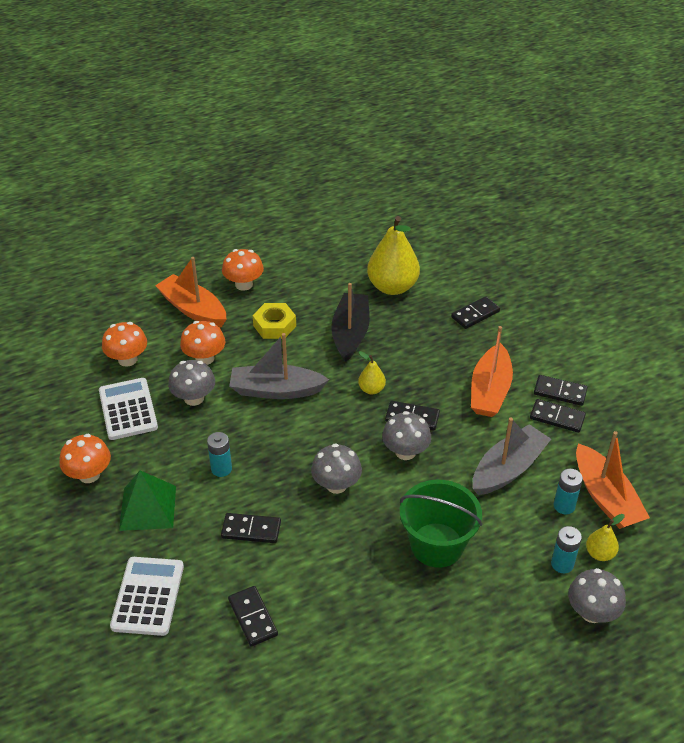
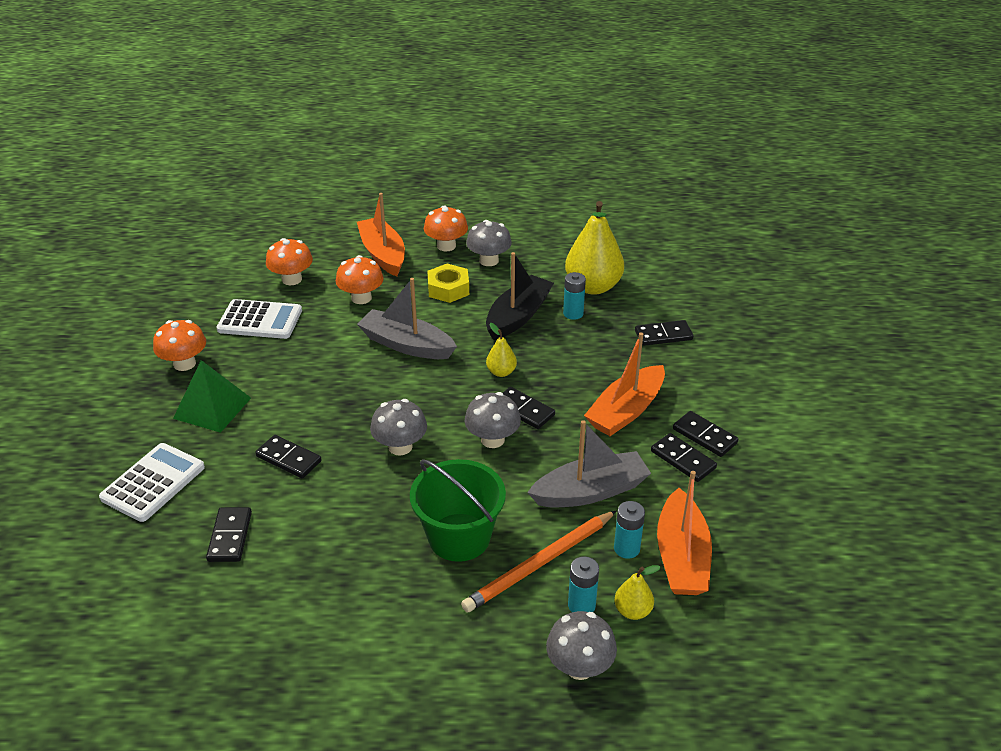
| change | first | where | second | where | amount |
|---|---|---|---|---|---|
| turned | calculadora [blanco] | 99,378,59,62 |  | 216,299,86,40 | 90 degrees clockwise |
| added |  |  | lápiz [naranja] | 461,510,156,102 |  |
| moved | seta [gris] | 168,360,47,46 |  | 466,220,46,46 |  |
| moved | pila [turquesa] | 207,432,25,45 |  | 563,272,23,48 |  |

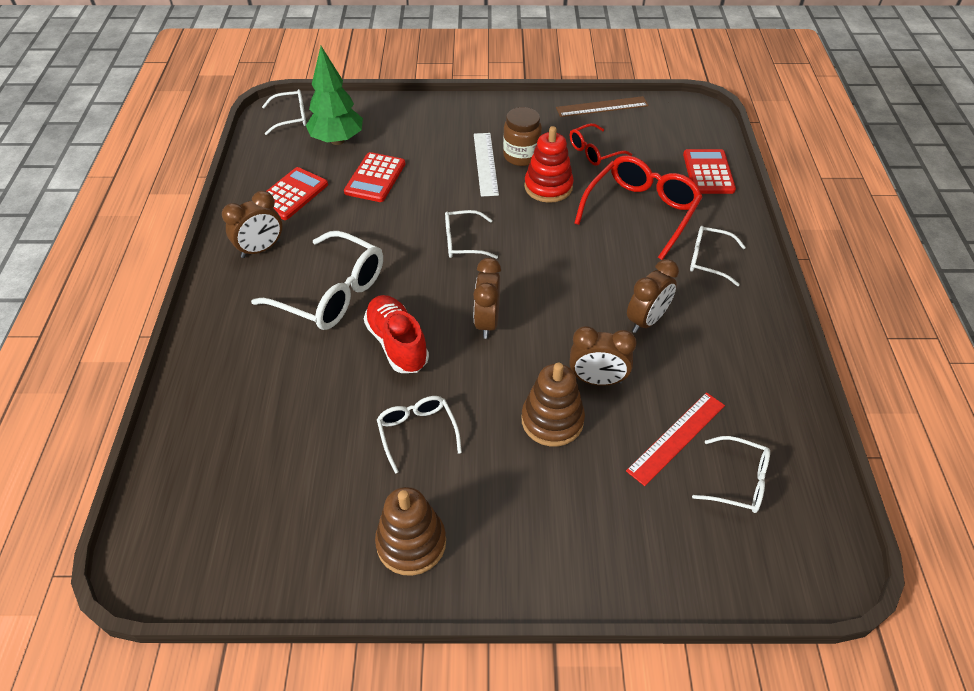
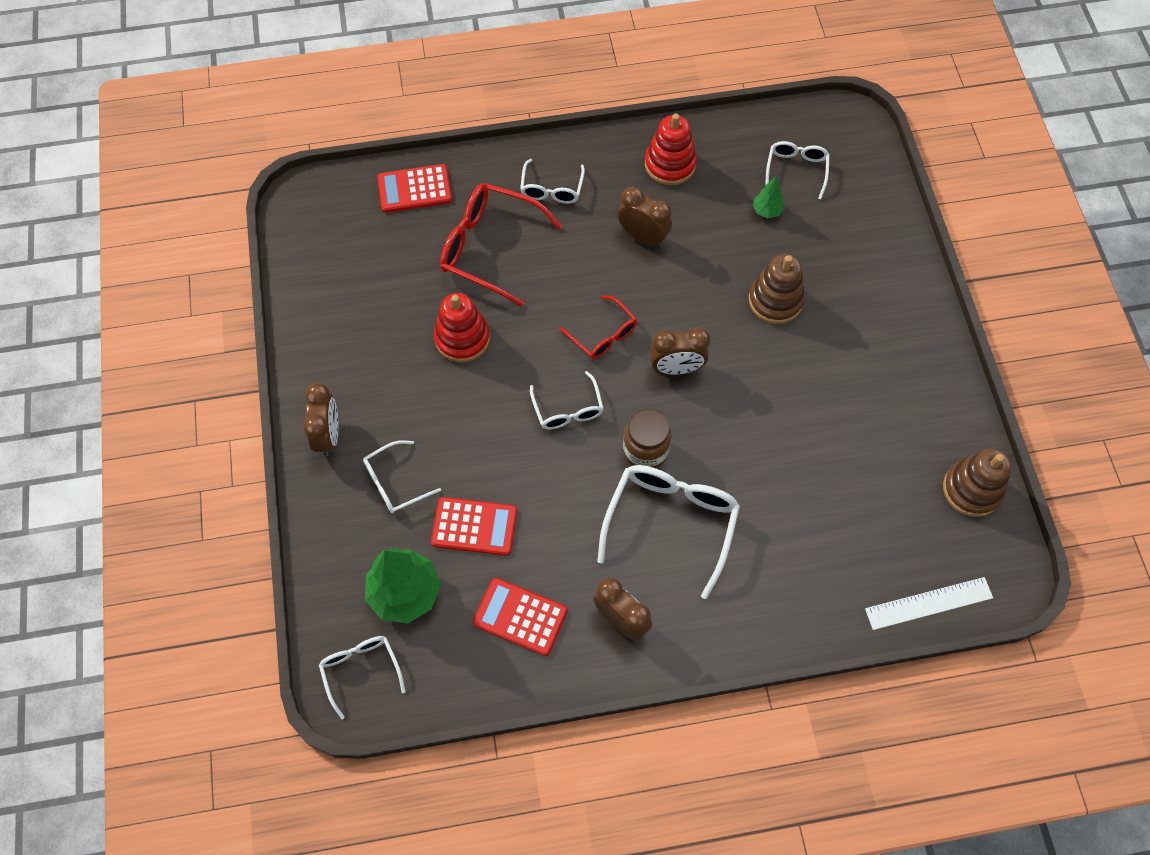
| change | first | where | second | where | amount |
|---|---|---|---|---|---|
| moved | despertador [marrón] | 570,326,67,60 |  | 303,383,36,74 |  |
| moved | gafas [blanco] | 377,396,85,78 |  | 363,440,78,73 |  |
| moved | gafas [rojo] | 570,123,62,43 |  | 559,295,78,65 |  |
| moved | tarro [marrón] | 503,107,39,59 |  | 623,409,49,59 |  |
| added |  |  | juguete apilable [rojo] | 645,114,52,71 |  |
| replaced | regla [rojo] | 626,392,99,94 | árbol [verde] | 753,176,31,42 |  |
| moved | regla [blanco] | 474,133,25,64 |  | 865,577,128,53 |  |
| moved | juguete apilable [marrón] | 375,487,71,89 |  | 943,449,68,68 |  |
| removed | zapato [rojo] | 364,295,65,78 |  |  |  |
| removed | regla [marrón] | 556,96,93,21 |  |  |  |

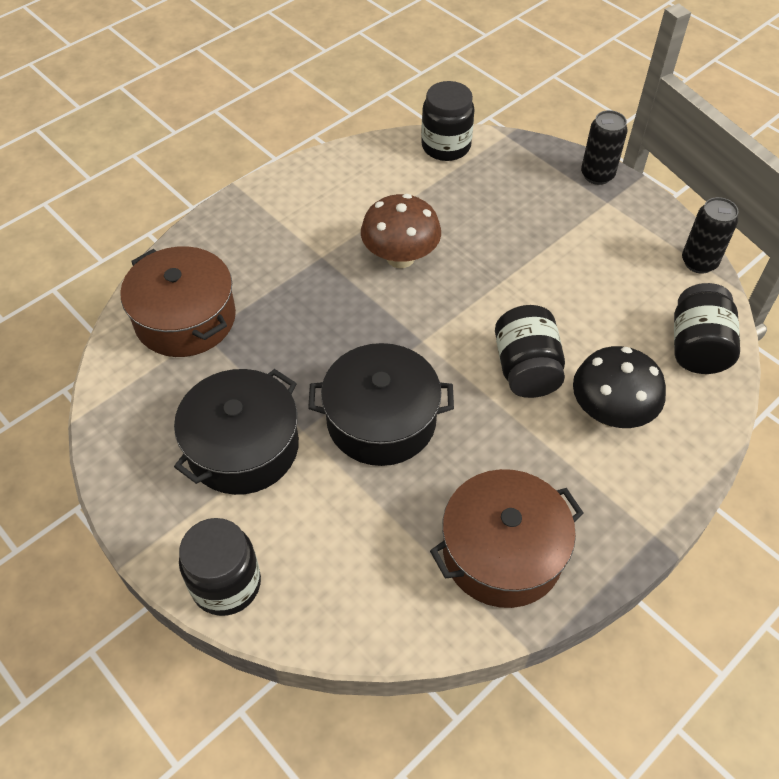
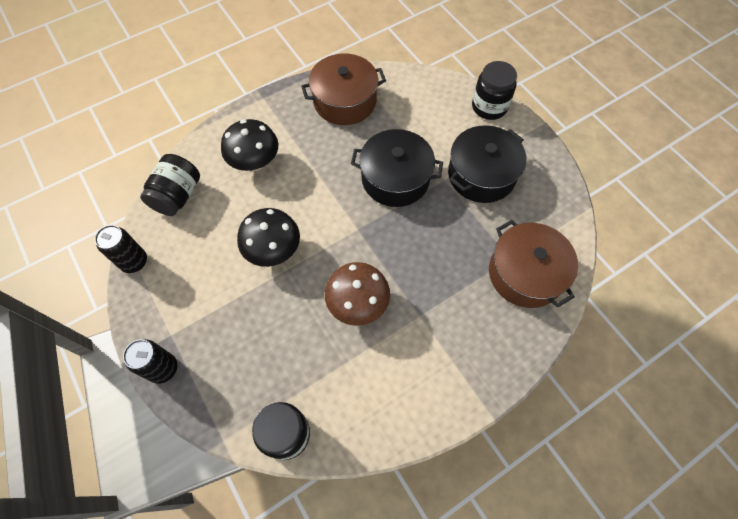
| change | first | where | second | where | amount |
|---|---|---|---|---|---|
| added |  |  | seta [negro] | 237,208,63,59 |  |
| removed | tarro [negro] | 495,305,70,93 |  |  |  |

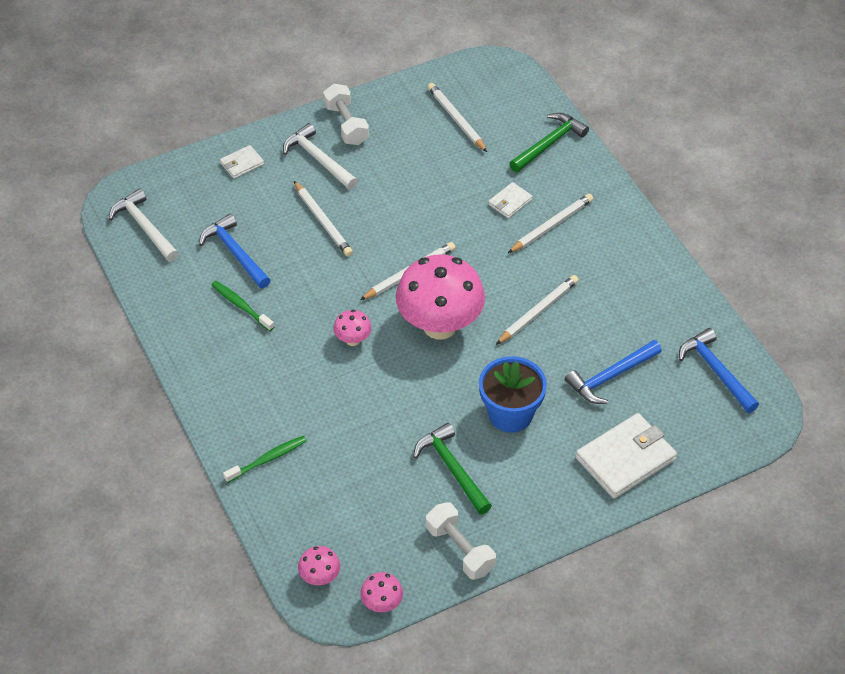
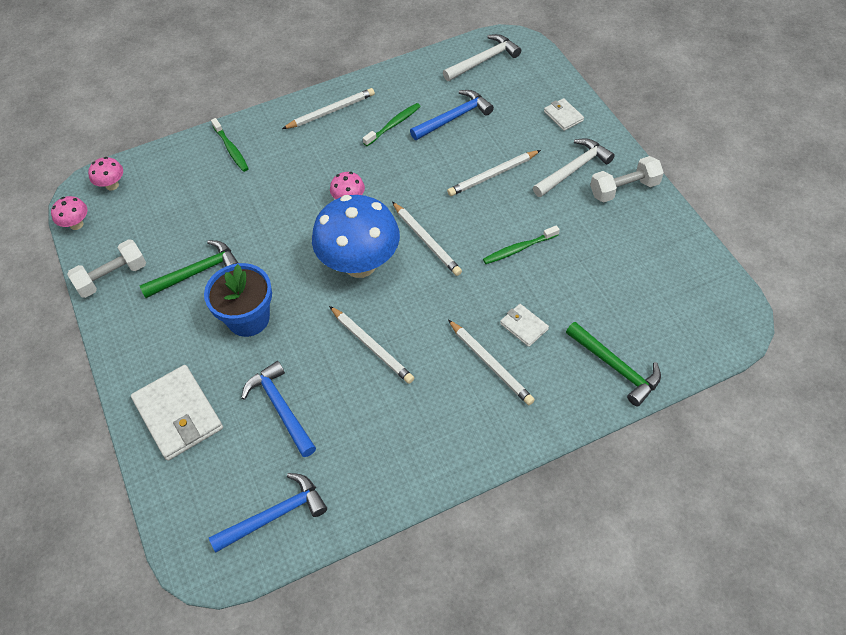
| change | first | where | second | where | amount |
|---|---|---|---|---|---|
| moved | lápiz [blanco] | 427,83,60,69 |  | 282,88,93,41 |  |
| recoloured | seta [rosa] | 396,254,89,86 | seta [azul] | 312,195,88,83 |  |
| added |  |  | cepillo de dientes [verde] | 483,225,77,39 |  |

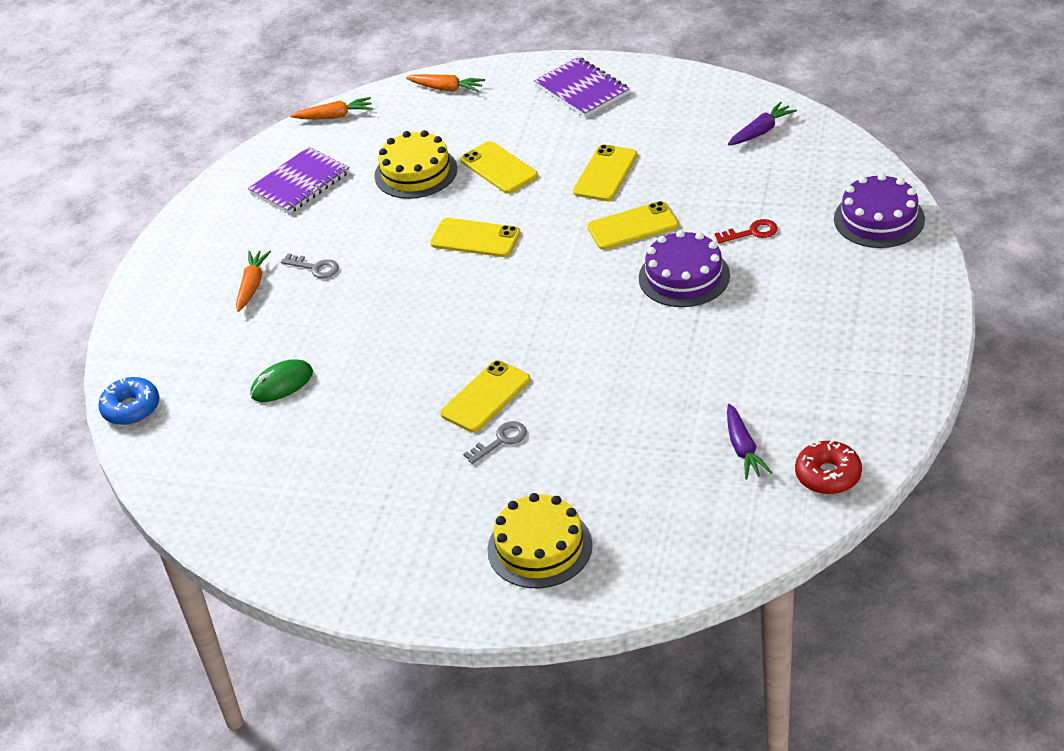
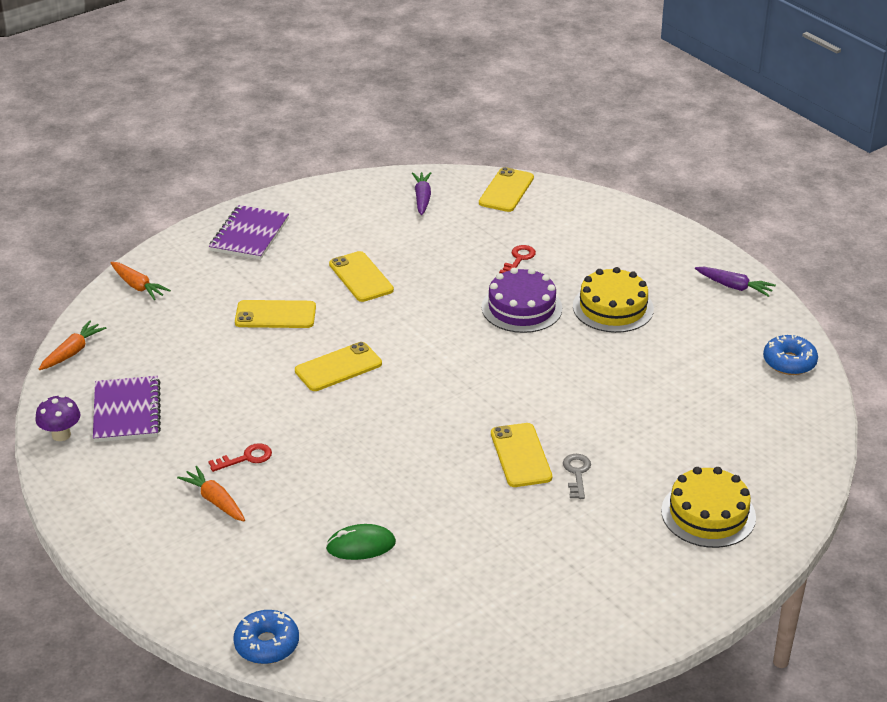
| change | first | where | second | where | amount |
|---|---|---|---|---|---|
| added |  |  | seta [morado] | 36,395,44,46 |  |
| turned | zanahoria [naranja] | 406,74,79,18 |  | 110,262,61,38 | 75 degrees clockwise |
| recoloured | llave [gris] | 281,253,58,25 | llave [rojo] | 208,443,64,29 |  |
| turned | cuaderno [morado] | 534,57,95,60 |  | 209,205,80,55 | 75 degrees counterclockwise |
| turned | ratón [verde] | 250,359,63,43 |  | 326,524,70,36 | 75 degrees clockwise |
| moved | móvil [amarillo] | 587,201,92,49 |  | 479,167,55,45 |  |
| moved | tarta [amarillo] | 374,130,83,69 |  | 573,267,81,66 |  |
| moved | zanahoria [morado] | 727,404,45,76 |  | 695,267,81,30 |  |
| recoloured | rosquilla [rojo] | 795,439,67,55 | rosquilla [azul] | 763,334,55,41 |  |
| removed | tarta [morado] | 834,173,91,75 |  |  |  |

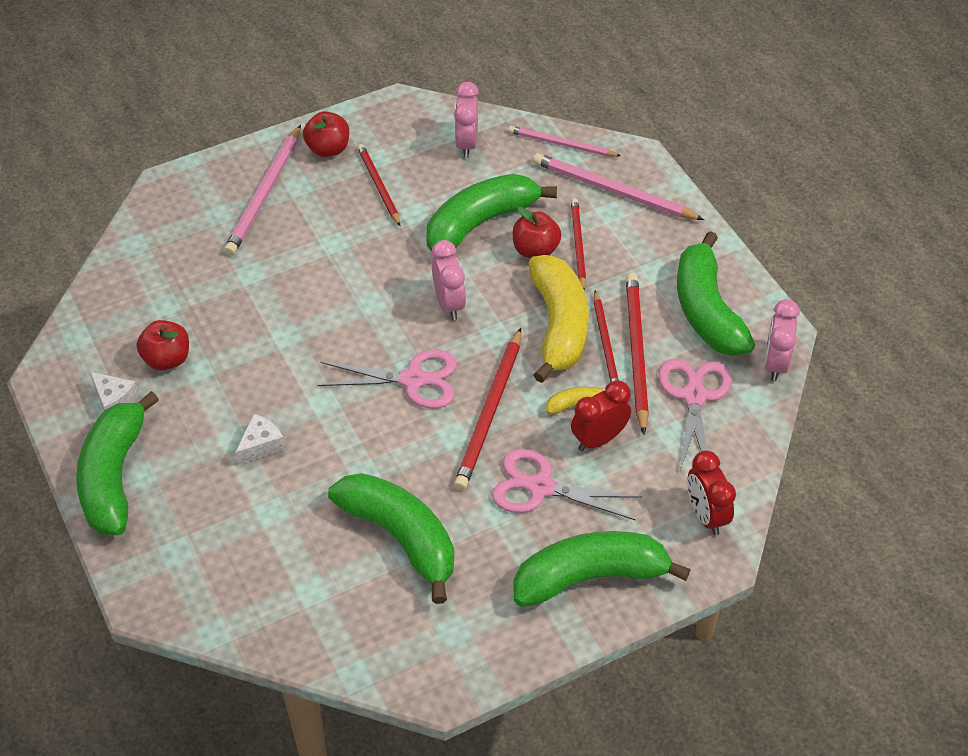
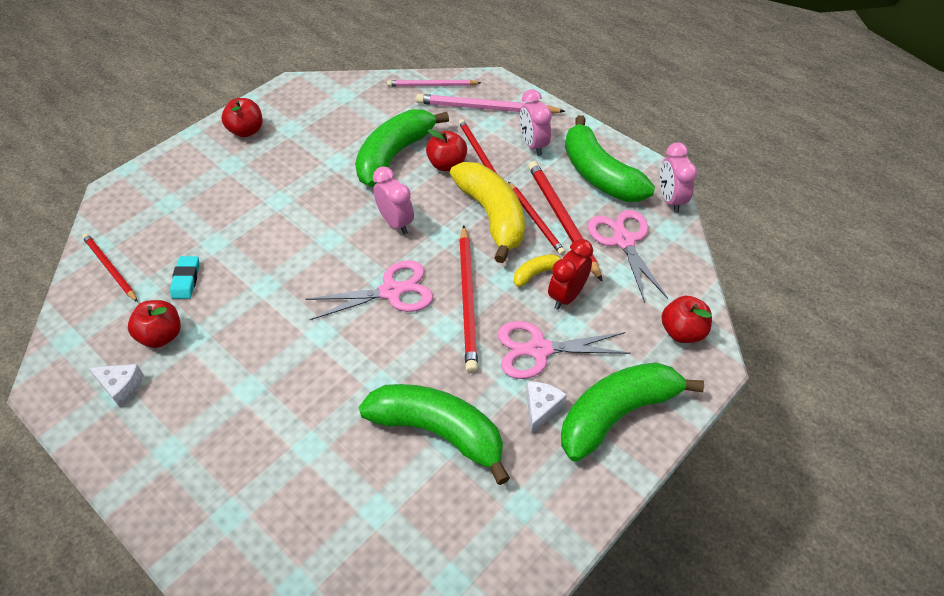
| change | first | where | second | where | amount |
|---|---|---|---|---|---|
| moved | lápiz [rojo] | 357,144,43,82 |  | 82,233,56,69 |  |
| added |  |  | goma de borrar [turquesa] | 170,256,29,43 |  |
| moved | despertador [rosa] | 454,82,25,76 |  | 520,89,32,67 |  |
| moved | queso [blanco] | 235,414,50,51 |  | 526,381,41,53 |  |
| replaced | despertador [rojo] | 687,450,49,85 | manzana [rojo] | 661,296,51,47 |  |
| removed | plátano [verde] | 76,391,83,144 |  |  |  |
| removed | lápiz [rosa] | 224,125,77,130 |  |  |  |

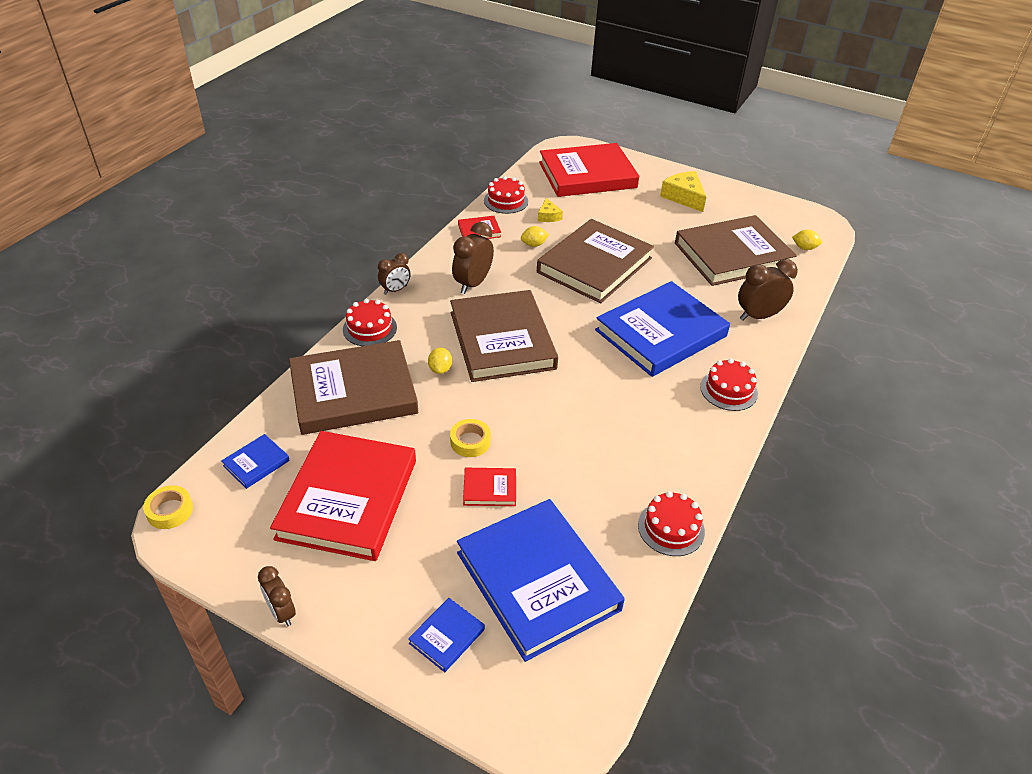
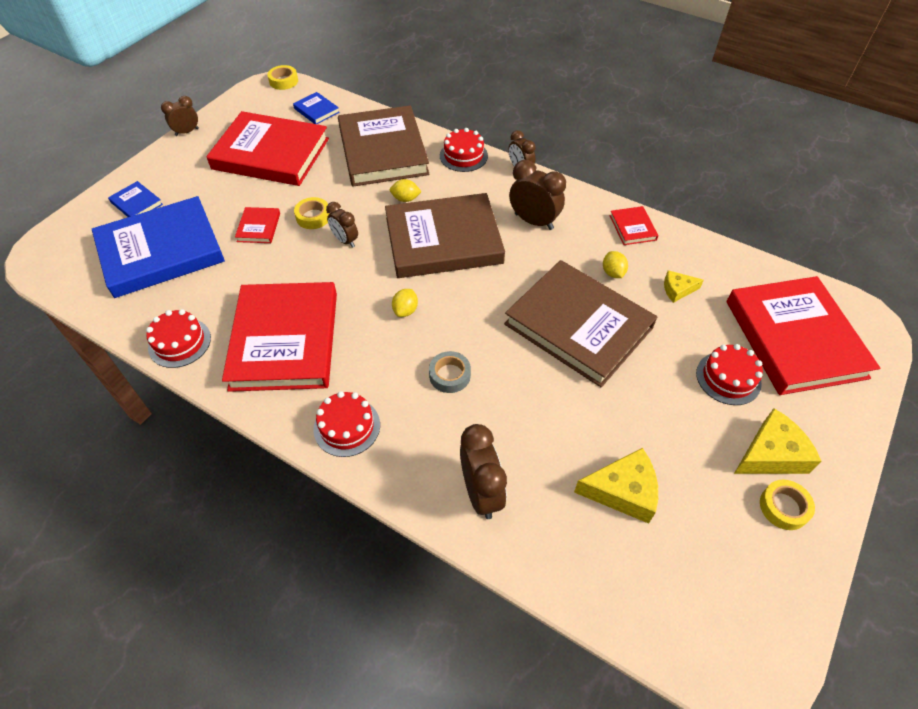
| change | first | where | second | where | amount |
|---|---|---|---|---|---|
| added |  |  | libro [rojo] | 222,282,115,110 |  |
| added |  |  | despertador [marrón] | 326,202,32,46 |  |
| moved | limón [amarillo] | 792,230,30,20 |  | 392,289,26,28 |  |
| replaced | libro [azul] | 595,281,135,96 | cinta adhesiva [gris] | 429,351,42,42 |  |
| replaced | libro [marrón] | 675,215,122,71 | queso [amarillo] | 574,448,84,76 |  |
| moved | tarta [rojo] | 484,176,44,38 |  | 696,344,67,61 |  |
| added |  |  | cinta adhesiva [amarillo] | 760,480,55,50 |  |

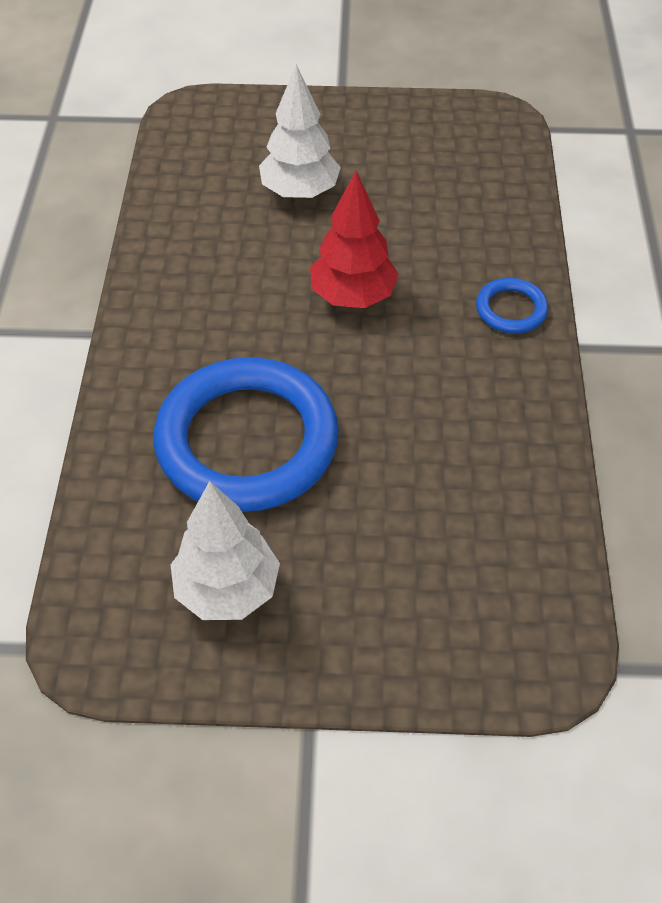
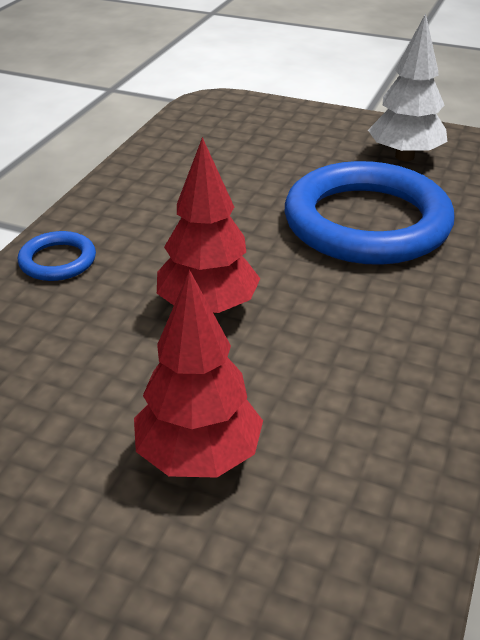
| change | first | where | second | where | amount |
|---|---|---|---|---|---|
| recoloured | árbol [blanco] | 259,64,82,135 | árbol [rojo] | 134,270,129,208 |  |

